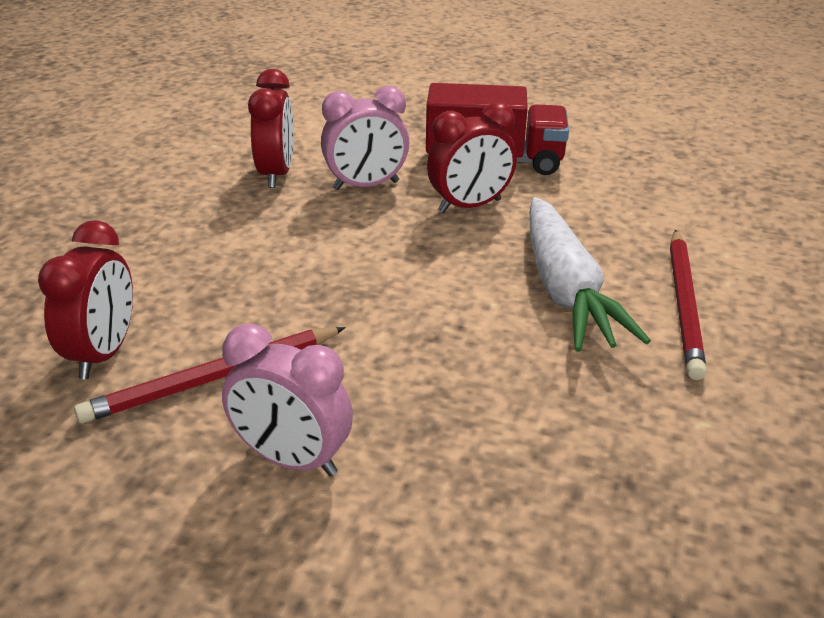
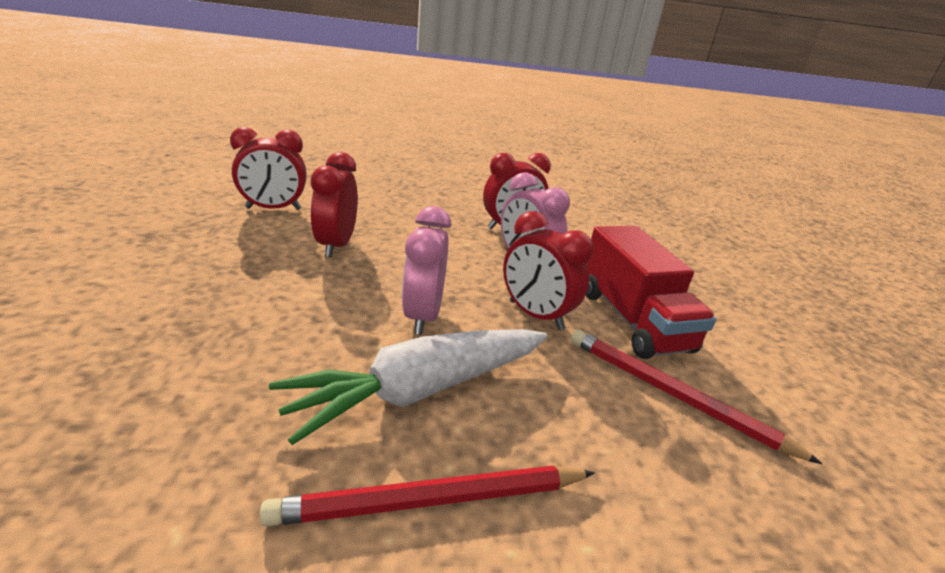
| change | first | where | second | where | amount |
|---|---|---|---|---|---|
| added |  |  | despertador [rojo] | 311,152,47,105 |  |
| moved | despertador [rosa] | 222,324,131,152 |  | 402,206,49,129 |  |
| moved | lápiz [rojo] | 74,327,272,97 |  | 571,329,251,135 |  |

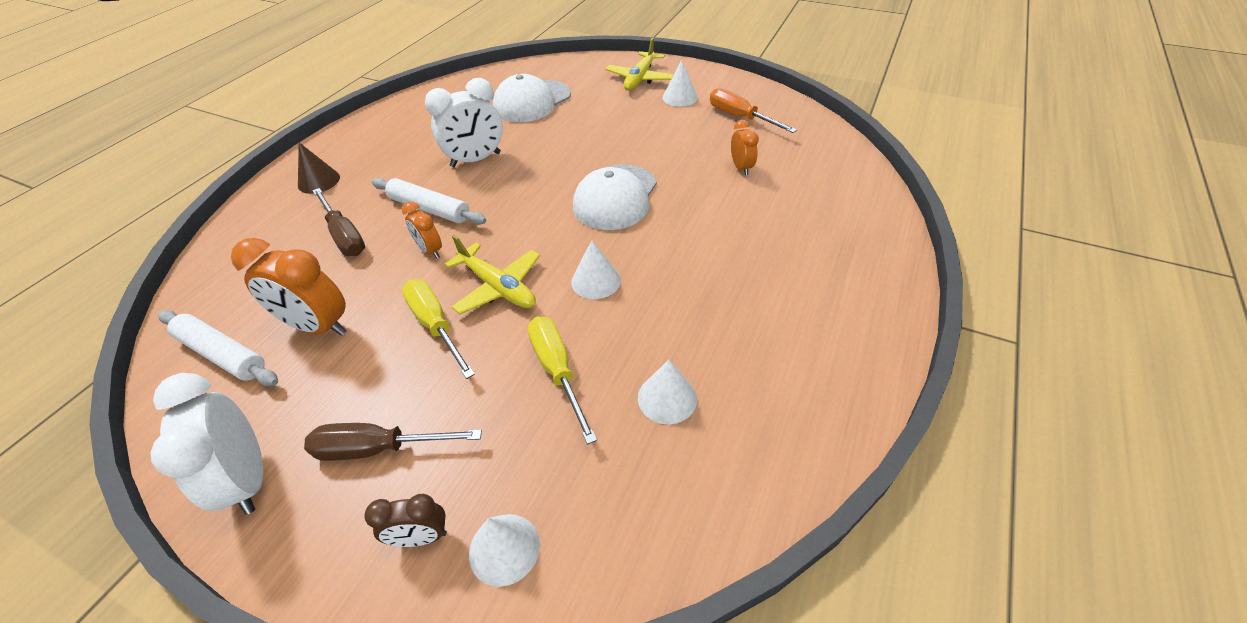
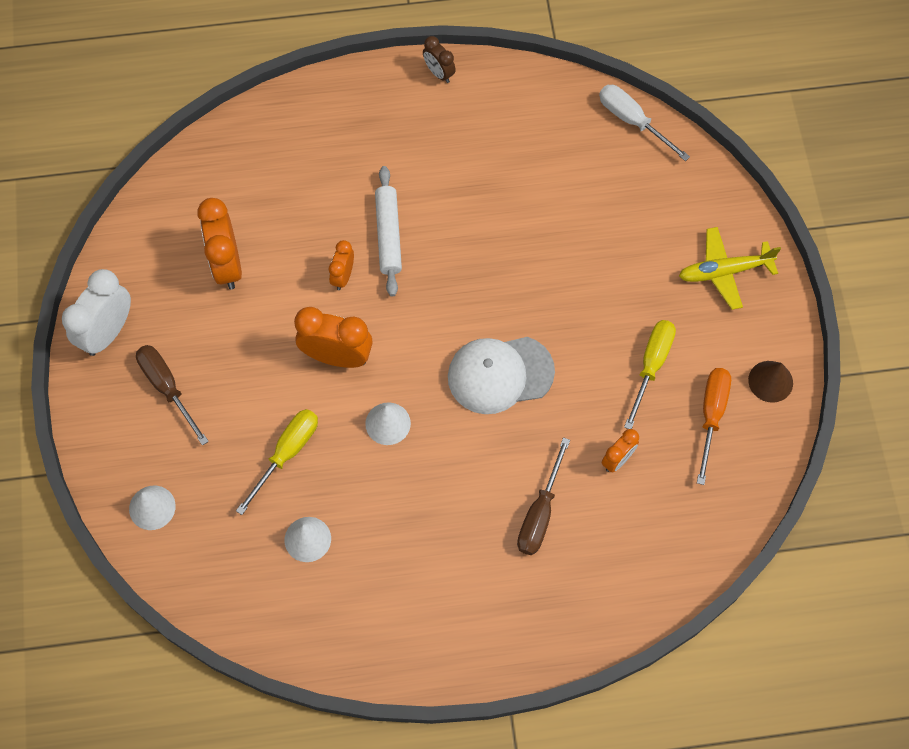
| change | first | where | second | where | amount |
|---|---|---|---|---|---|
| replaced | avión [amarillo] | 445,235,95,79 | despertador [naranja] | 294,307,79,61 |  |
| moved | despertador [marrón] | 365,494,82,53 |  | 423,36,33,47 |  |
| moved | destornillador [marrón] | 312,188,53,68 |  | 517,437,53,118 |  |
| added |  |  | destornillador [blanco] | 599,85,91,76 |  |
| moved | destornillador [amarillo] | 402,279,73,100 |  | 624,320,52,109 |  |
| moved | cono [marrón] | 298,142,42,52 |  | 748,361,45,42 |  |
| removed | rodillo [blanco] | 158,310,120,76 |  |  |  |
| removed | despertador [blanco] | 425,78,78,89 |  |  |  |
| removed | gorra [blanco] | 493,74,78,48 |  |  |  |
| removed | cono [blanco] | 663,60,35,47 |  |  |  |

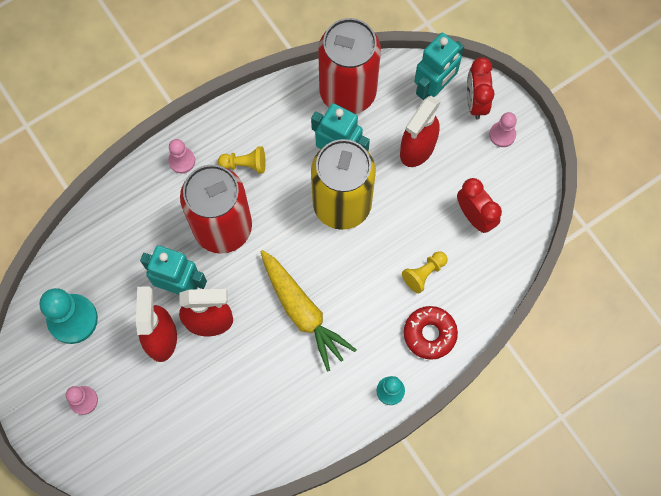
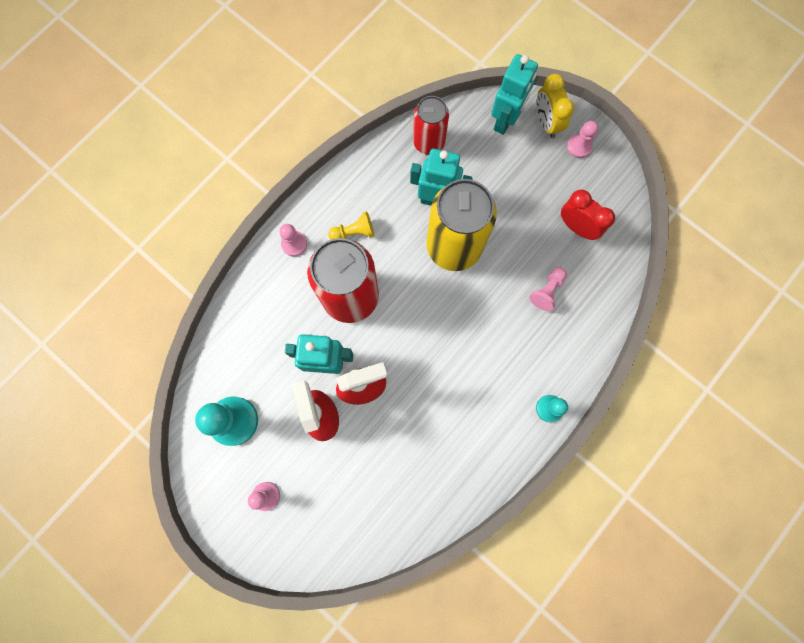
| change | first | where | second | where | amount |
|---|---|---|---|---|---|
| resized | lata [rojo] | 318,18,63,96 |  | 413,96,36,59 | x0.59 |
| recoloured | peón [amarillo] | 402,251,46,42 | peón [rosa] | 529,267,38,44 |  |
| recoloured | despertador [rojo] | 467,57,27,62 | despertador [amarillo] | 537,74,37,64 |  |
| removed | zanahoria [amarillo] | 260,250,96,122 |  |  |  |
| removed | pulverizador [rojo] | 400,96,41,71 |  |  |  |
| removed | rosquilla [rojo] | 404,306,54,54 |  |  |  |

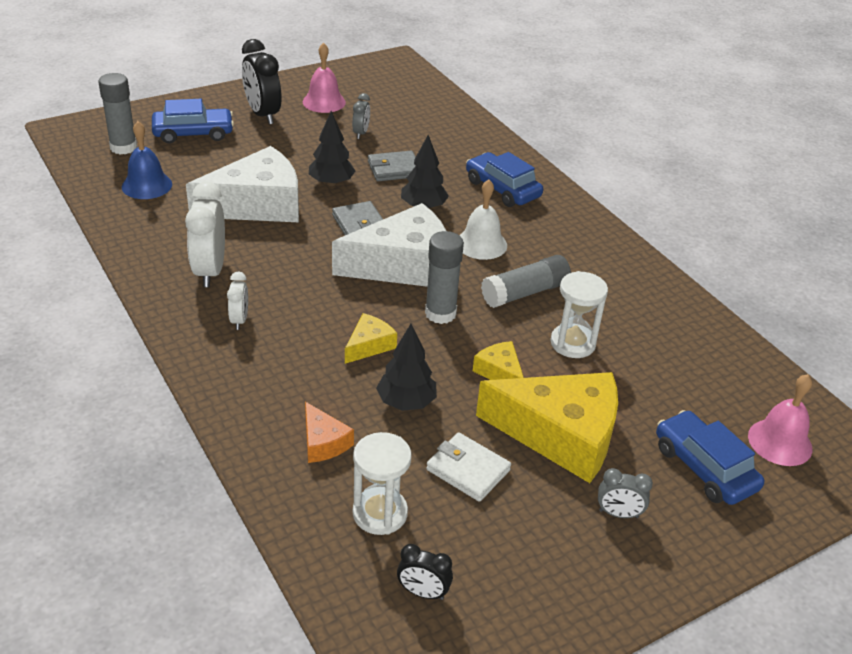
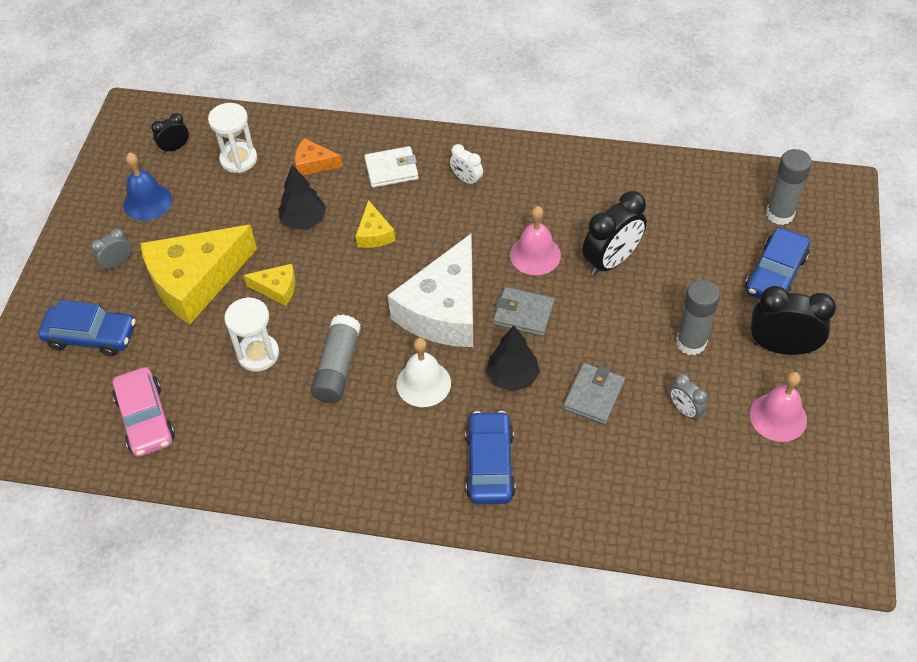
| change | first | where | second | where | amount |
|---|---|---|---|---|---|
| added |  |  | coche [rosa] | 112,367,63,90 |  |
| moved | campana [azul] | 122,121,50,78 |  | 123,153,49,68 |  |
| moved | cartera [blanco] | 426,432,85,70 |  | 364,146,55,42 |  |
| turned | coche [azul] | 466,152,77,55 |  | 465,411,51,93 | 90 degrees counterclockwise |
| moved | campana [rosa] | 748,374,64,92 |  | 510,206,51,69 |  |
| replaced | queso [blanco] | 186,146,113,76 | despertador [negro] | 582,191,65,85 |  |
| moved | barra de pegamento [gris] | 425,231,39,93 |  | 676,280,44,75 |  |
| removed | despertador [blanco] | 185,181,40,106 |  |  |  |
| removed | árbol [negro] | 309,111,46,75 |  |  |  |

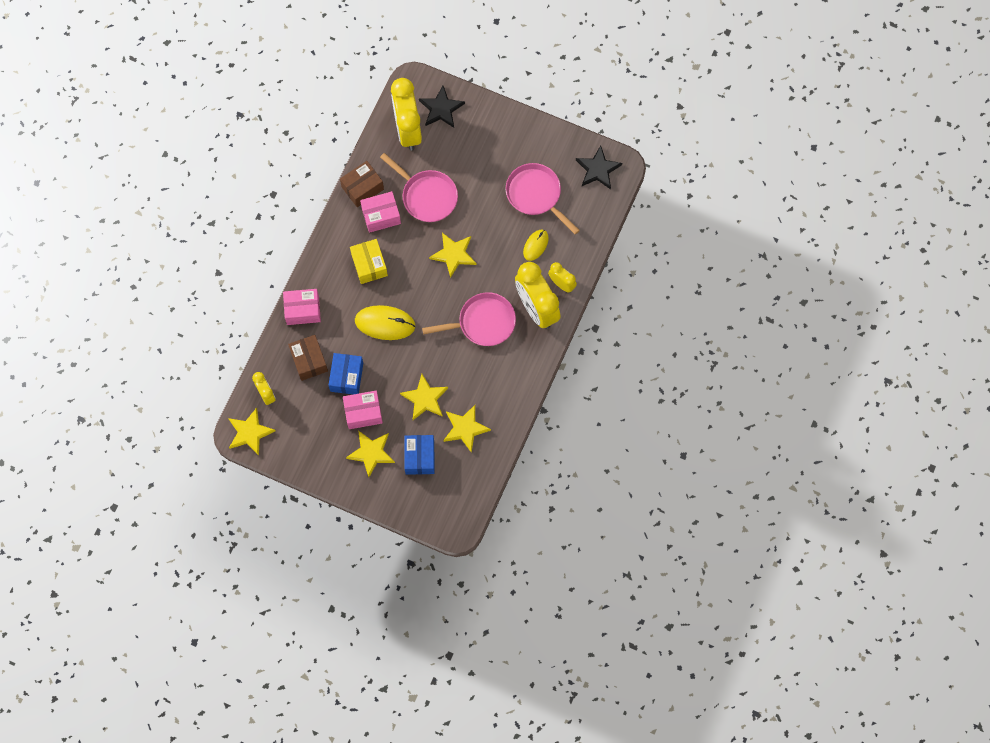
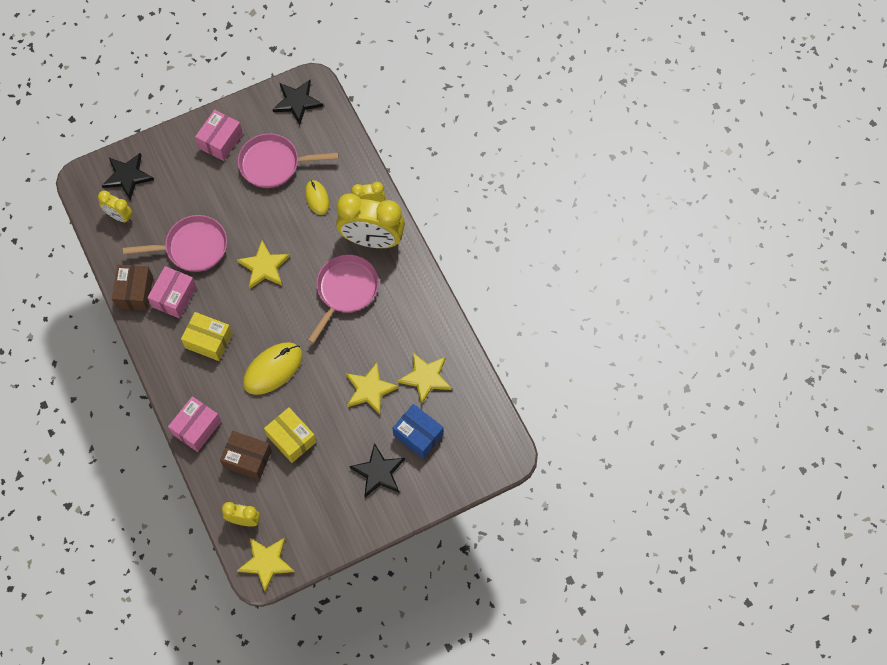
| change | first | where | second | where | amount |
|---|---|---|---|---|---|
| resized | despertador [amarillo] | 391,78,31,73 |  | 98,190,35,33 | x0.51 |
| moved | caja [rosa] | 343,391,40,38 |  | 195,110,48,51 |  |
| recoloured | caja [azul] | 329,353,34,41 | caja [amarillo] | 264,407,52,56 |  |
| recoloured | estrella [amarillo] | 346,431,49,46 | estrella [negro] | 350,443,55,54 |  |

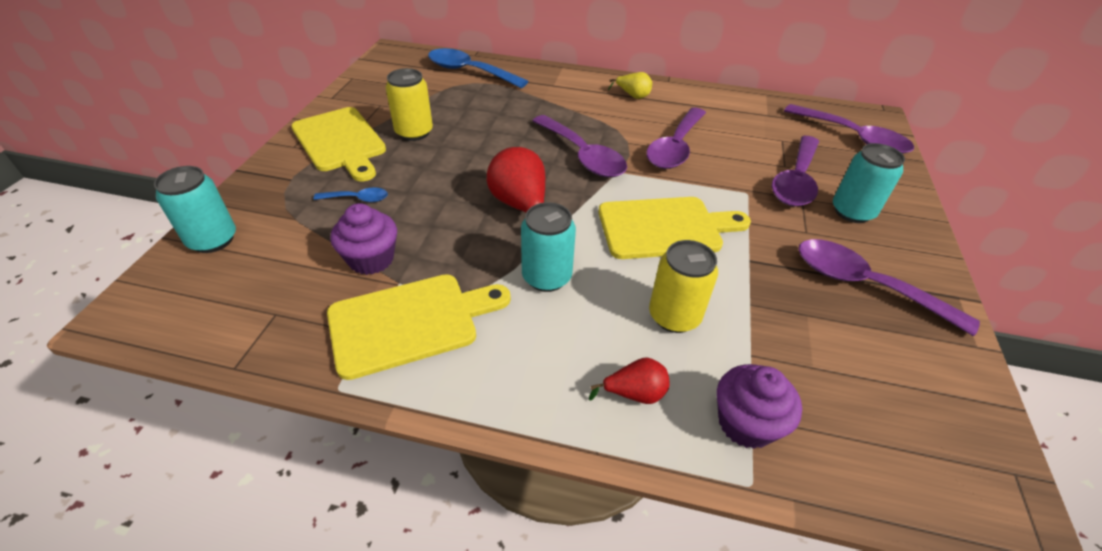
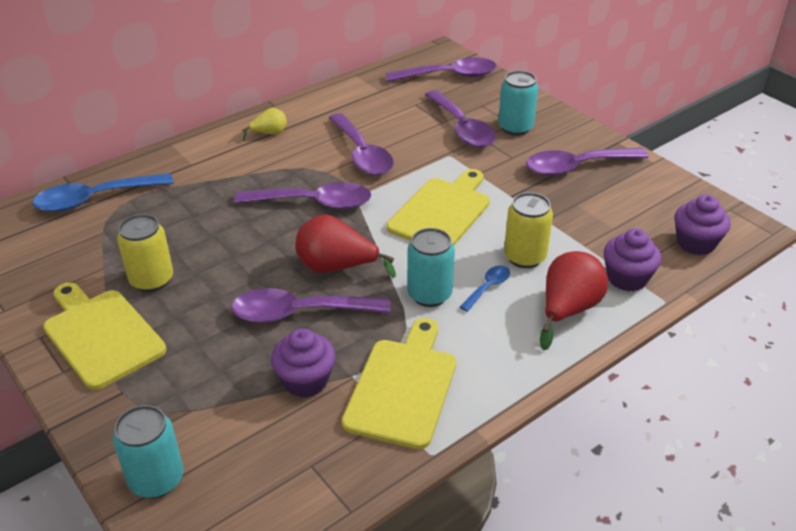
| change | first | where | second | where | amount |
|---|---|---|---|---|---|
| turned | tabla de cortar [amarillo] | 291,107,95,74 |  | 43,282,123,108 | 135 degrees counterclockwise |
| added |  |  | cuchara [morado] | 231,288,160,35 |  |
| moved | cuchara [azul] | 313,187,75,15 |  | 460,266,50,46 |  |
| resized | pera [rojo] | 589,357,80,47 |  | 540,251,68,99 | x1.78 |
| added |  |  | magdalena [morado] | 675,194,55,61 |  |

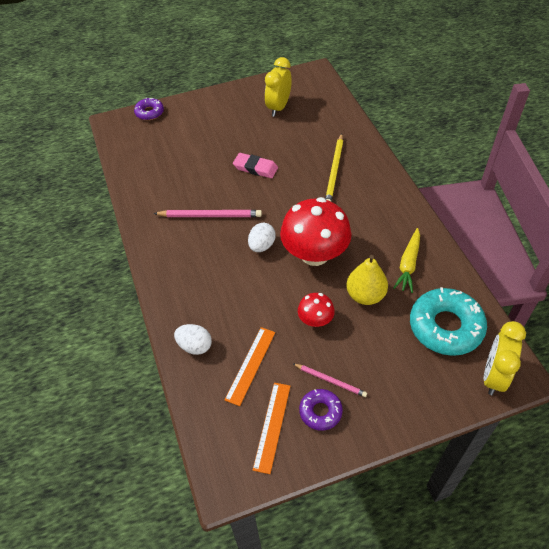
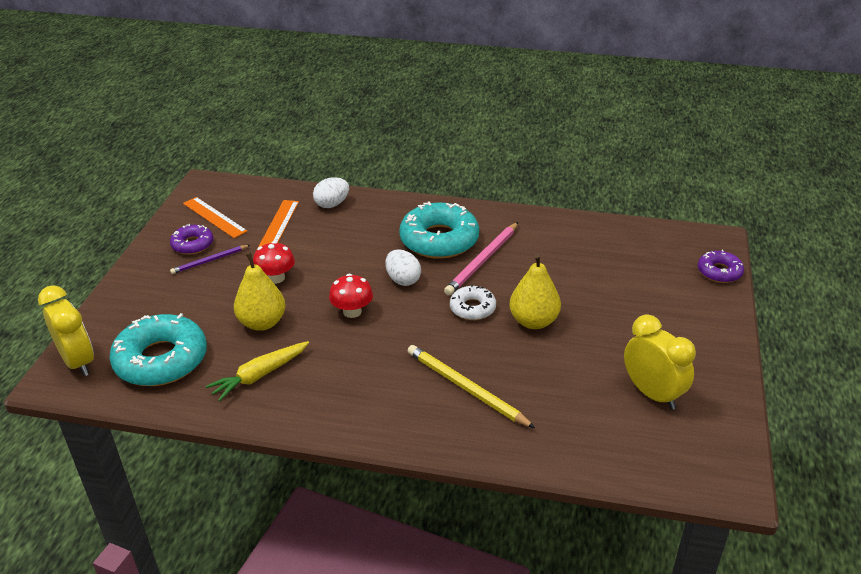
| change | first | where | second | where | amount |
|---|---|---|---|---|---|
| recoloured | lápiz [rosa] | 293,364,74,33 | lápiz [morado] | 170,245,80,29 |  |
| turned | zanahoria [amarillo] | 393,228,27,65 |  | 206,341,103,61 | 90 degrees counterclockwise |
| turned | regla [naranja] | 225,327,50,79 |  | 258,200,41,47 | 45 degrees clockwise |
| resized | seta [rojo] | 280,197,71,69 |  | 329,274,44,44 | x0.49 |
| added |  |  | rosquilla [turquesa] | 399,201,80,58 |  |
| added |  |  | rosquilla [blanco] | 450,284,46,36 |  |
| replaced | goma de borrar [rosa] | 233,153,45,25 | pera [amarillo] | 509,254,52,75 |  |

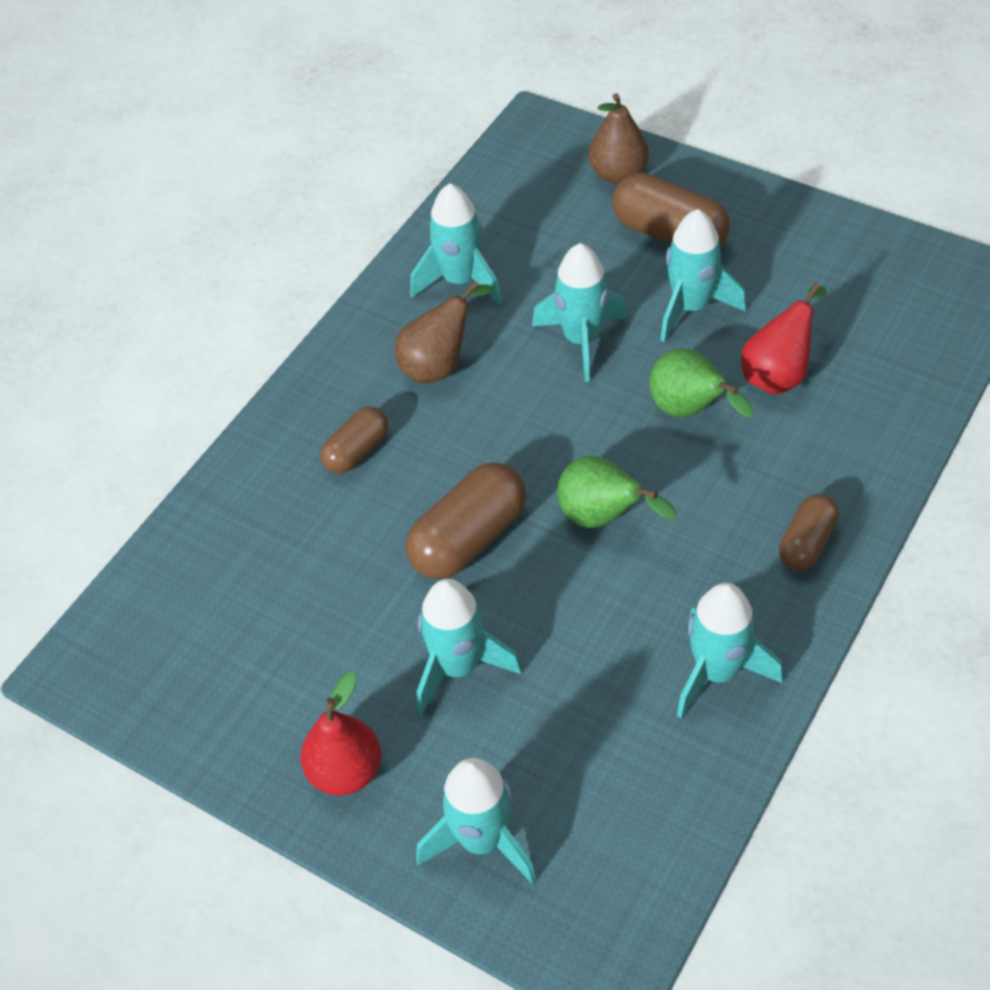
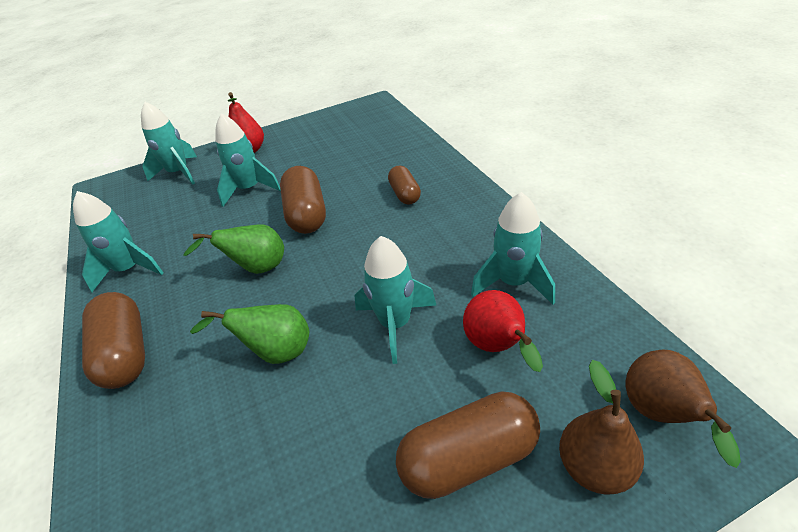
| change | first | where | second | where | amount |
|---|---|---|---|---|---|
| resized | cápsula [marrón] | 779,494,60,76 |  | 82,292,63,97 | x1.65 |
| moved | pera [rojo] | 741,283,86,112 |  | 463,290,80,82 |  |
| moved | pera [marrón] | 395,281,98,103 |  | 626,349,115,119 |  |
| removed | cohete [turquesa] | 660,209,86,133 |  |  |  |

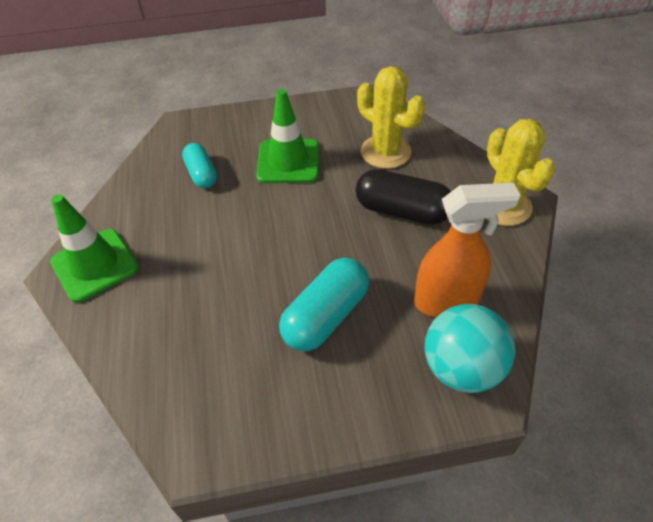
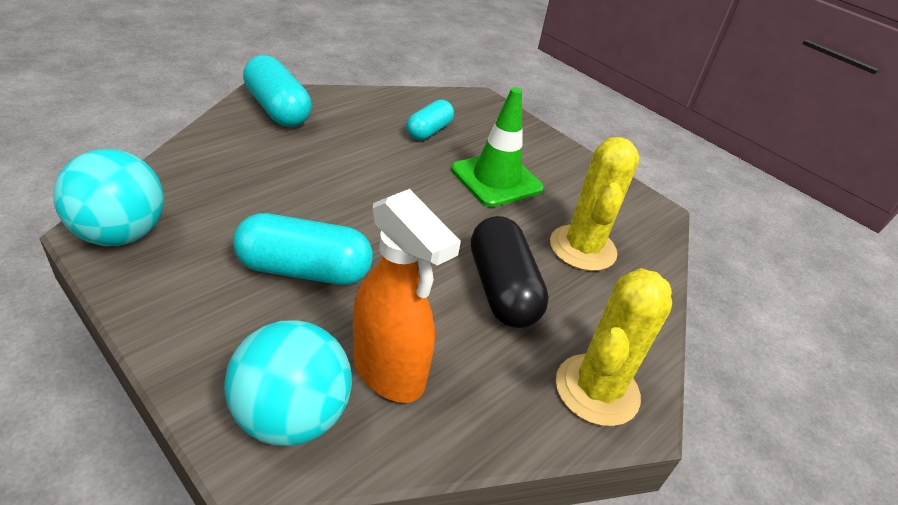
| change | first | where | second | where | amount |
|---|---|---|---|---|---|
| added |  |  | pelota [turquesa] | 53,149,111,97 |  |
| replaced | cono de tráfico [verde] | 50,194,89,109 | cápsula [turquesa] | 243,55,69,72 |  |

